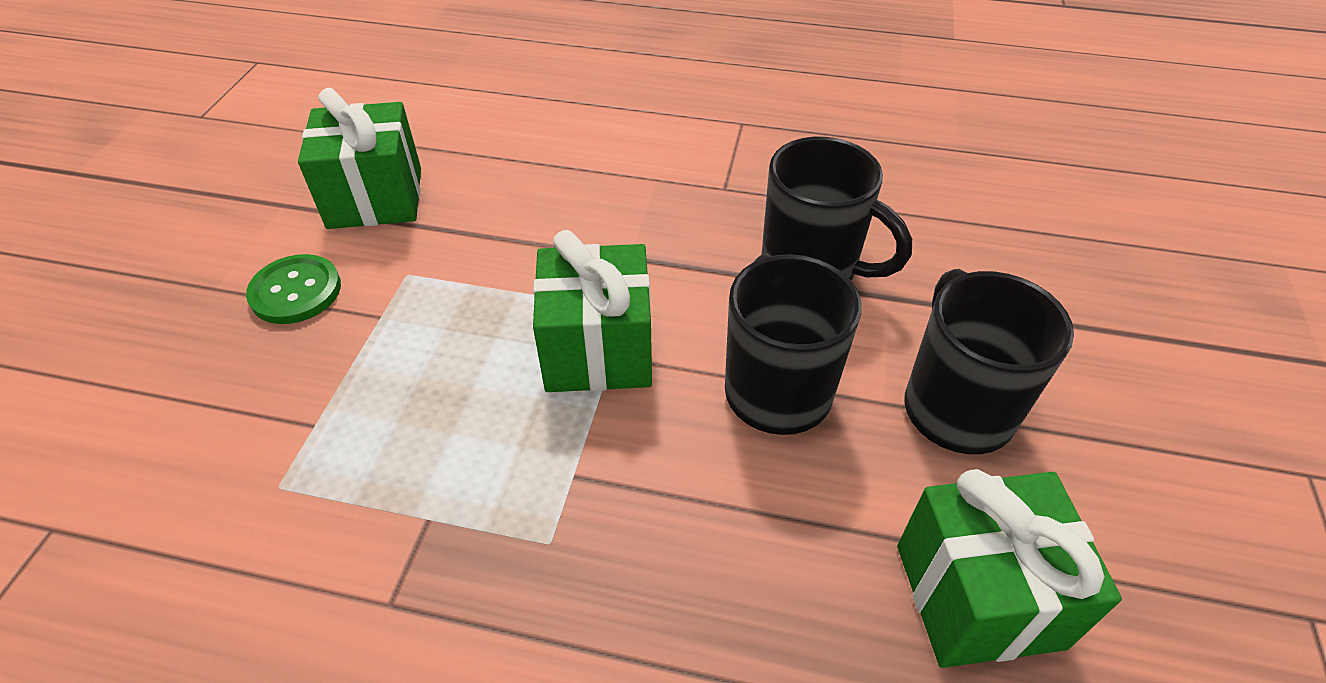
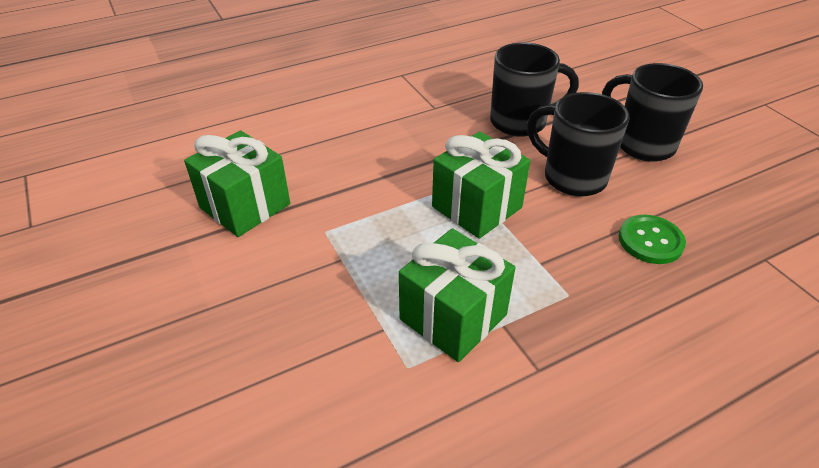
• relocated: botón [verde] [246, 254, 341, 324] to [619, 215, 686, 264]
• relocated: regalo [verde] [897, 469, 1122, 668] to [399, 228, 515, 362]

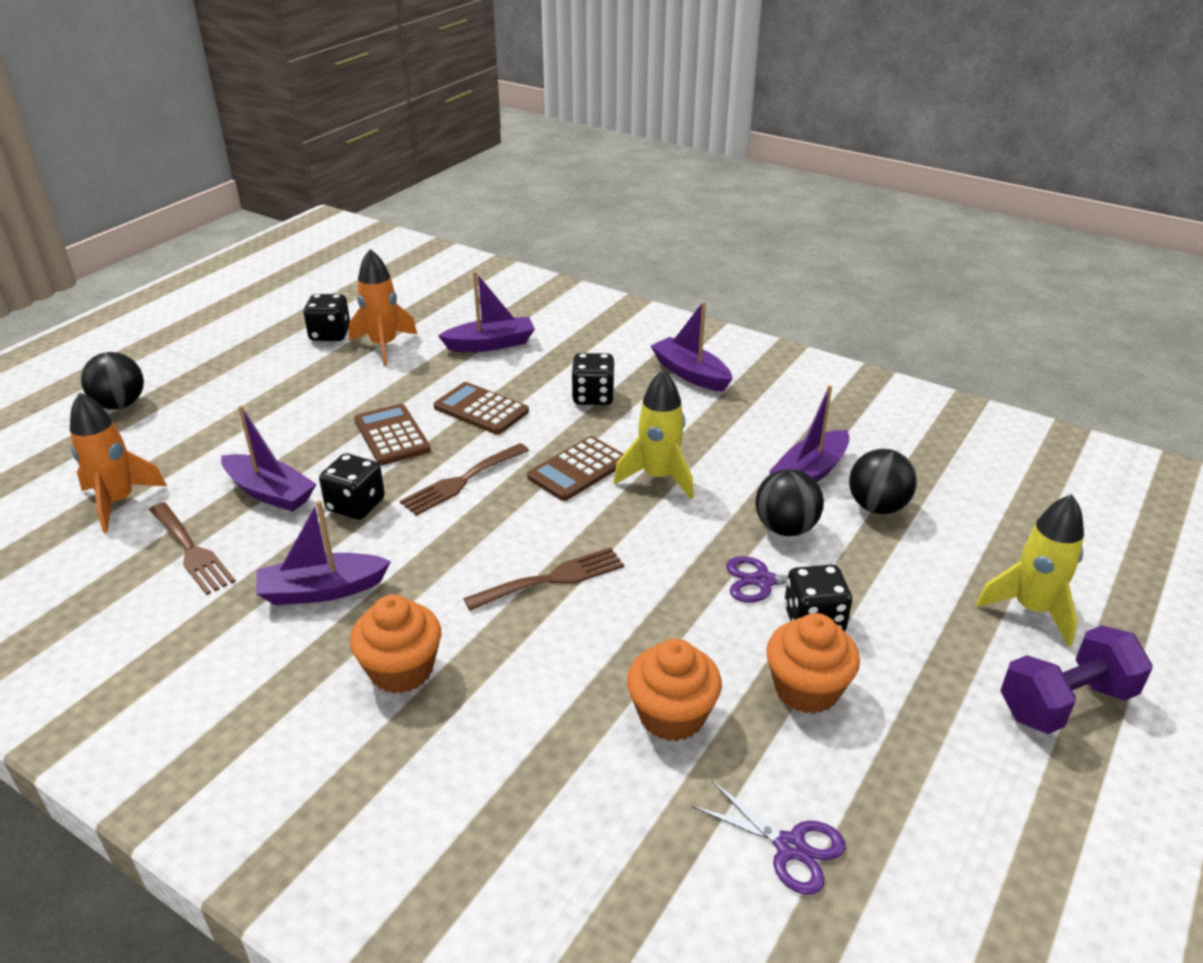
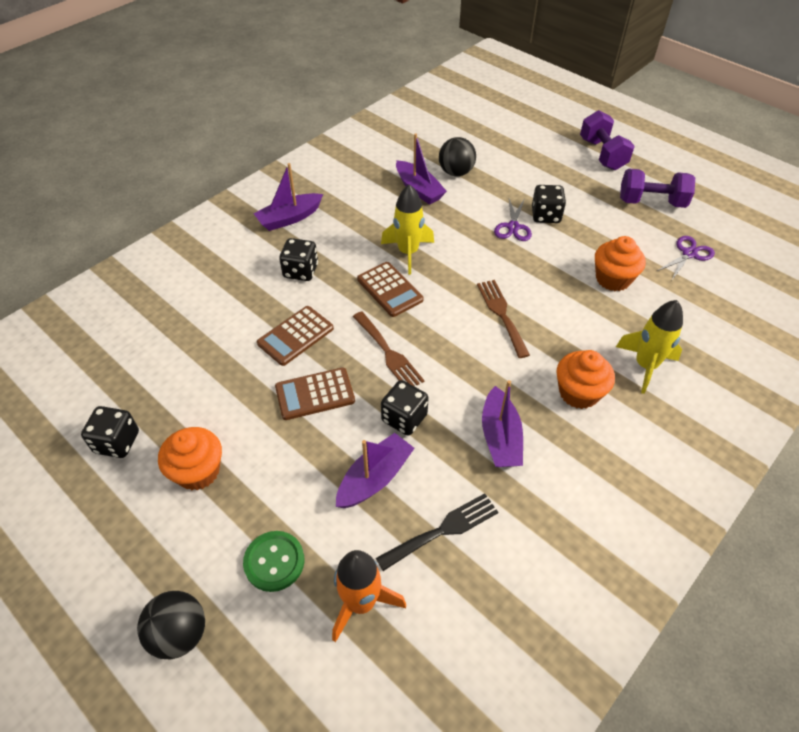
• missing: cohete [naranja] [349, 249, 417, 366]
• missing: barco [morado] [438, 271, 535, 352]
• missing: pelota [negro] [755, 469, 824, 536]
• relocated: cohete [amarillo] [976, 494, 1084, 647] to [616, 300, 683, 394]
• colour: tenedor [marrón] [149, 502, 236, 595] to tenedor [negro] [376, 493, 498, 571]
• relocated: magdalena [naranja] [766, 613, 860, 714] to [158, 427, 222, 490]
• appeared: mancuerna [morado] [620, 168, 695, 208]
• appeared: botón [verde] [243, 531, 304, 592]

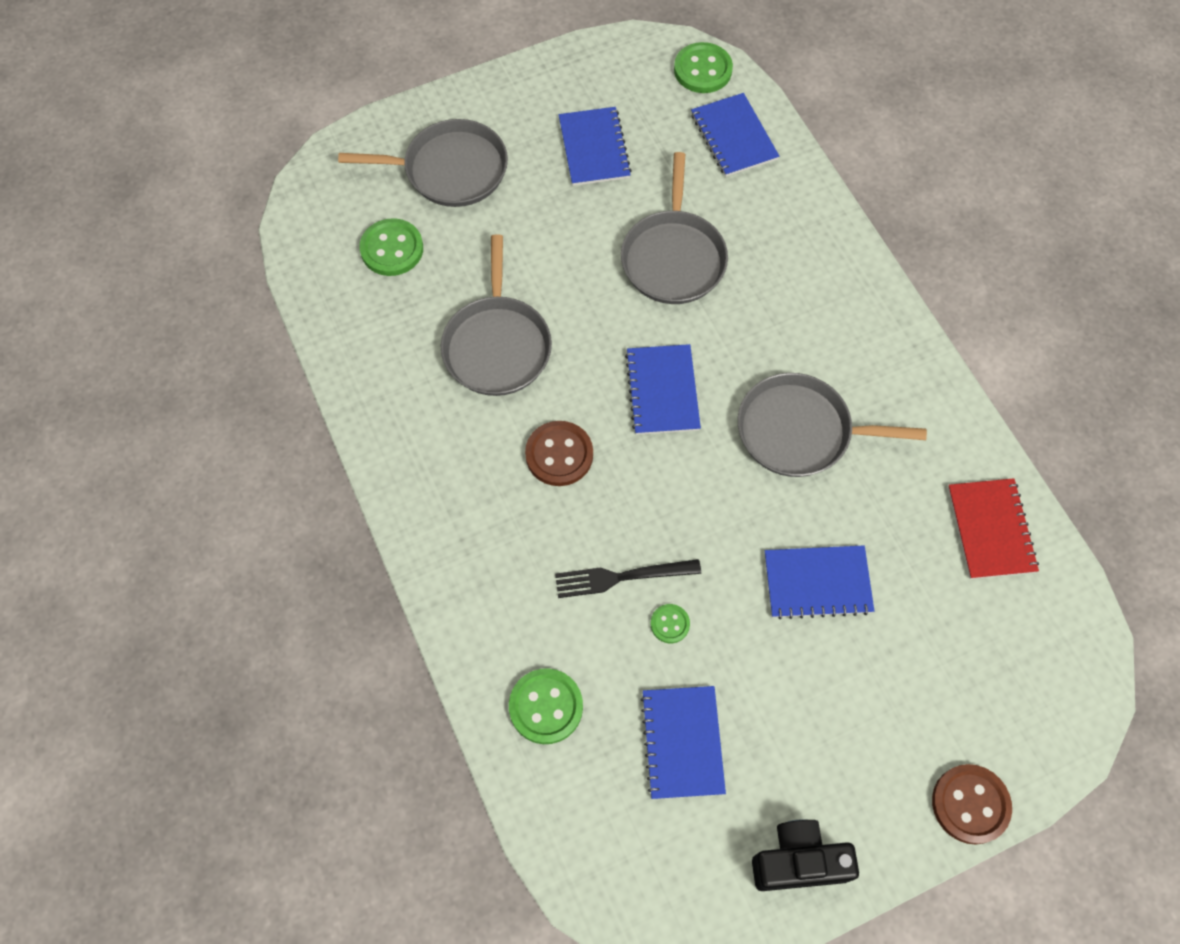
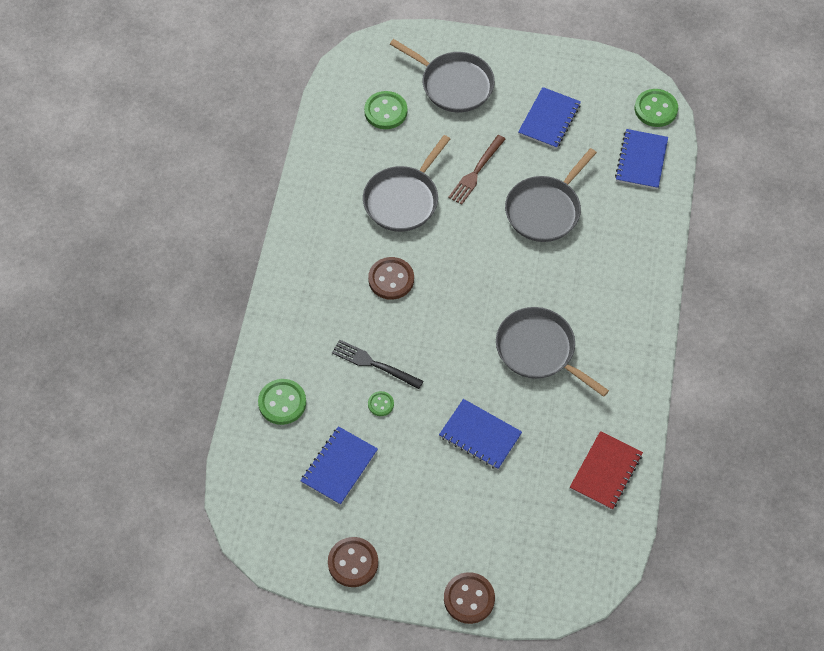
• missing: cuaderno [azul] [625, 344, 701, 435]
• exchanged: cámara [negro] [752, 819, 859, 891] to botón [marrón] [328, 537, 378, 587]
• appeared: tenedor [marrón] [448, 135, 505, 205]

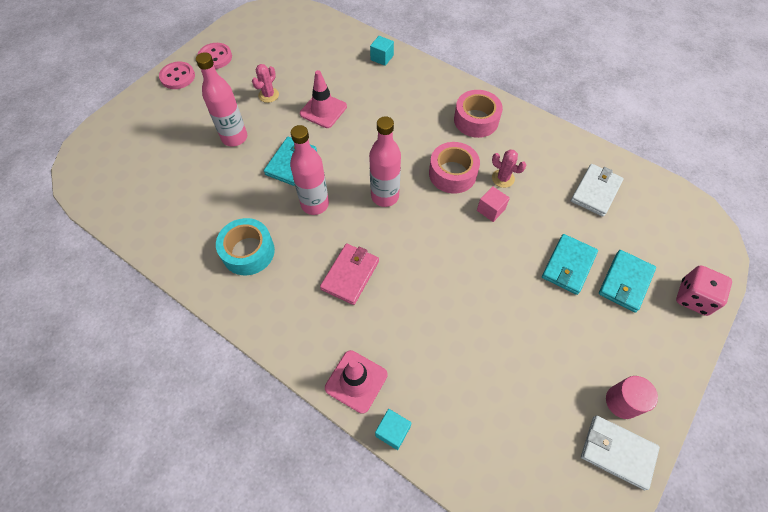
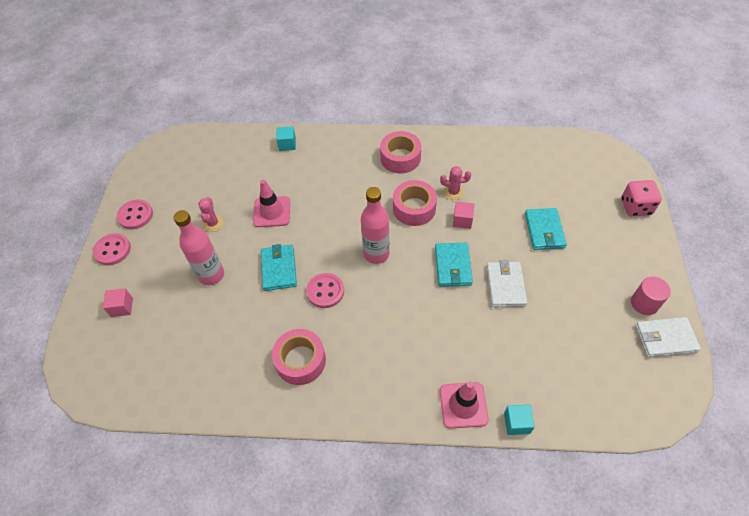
• exchanged: botella [rosa] [290, 125, 329, 215] to botón [rosa] [306, 273, 344, 308]
• relocated: cartera [blanco] [571, 164, 624, 217] to [486, 260, 527, 307]
• colour: cinta adhesiva [turquesa] [216, 218, 275, 275] to cinta adhesiva [rosa] [272, 329, 326, 385]
• missing: cartera [rosa] [320, 244, 379, 305]
• relocated: cartera [turquesa] [599, 250, 656, 312] to [435, 243, 473, 287]
• appeared: cubo [rosa] [103, 288, 133, 317]

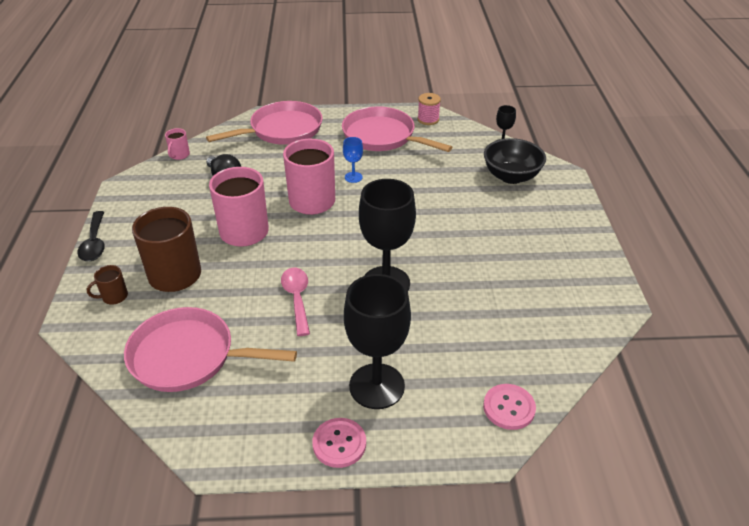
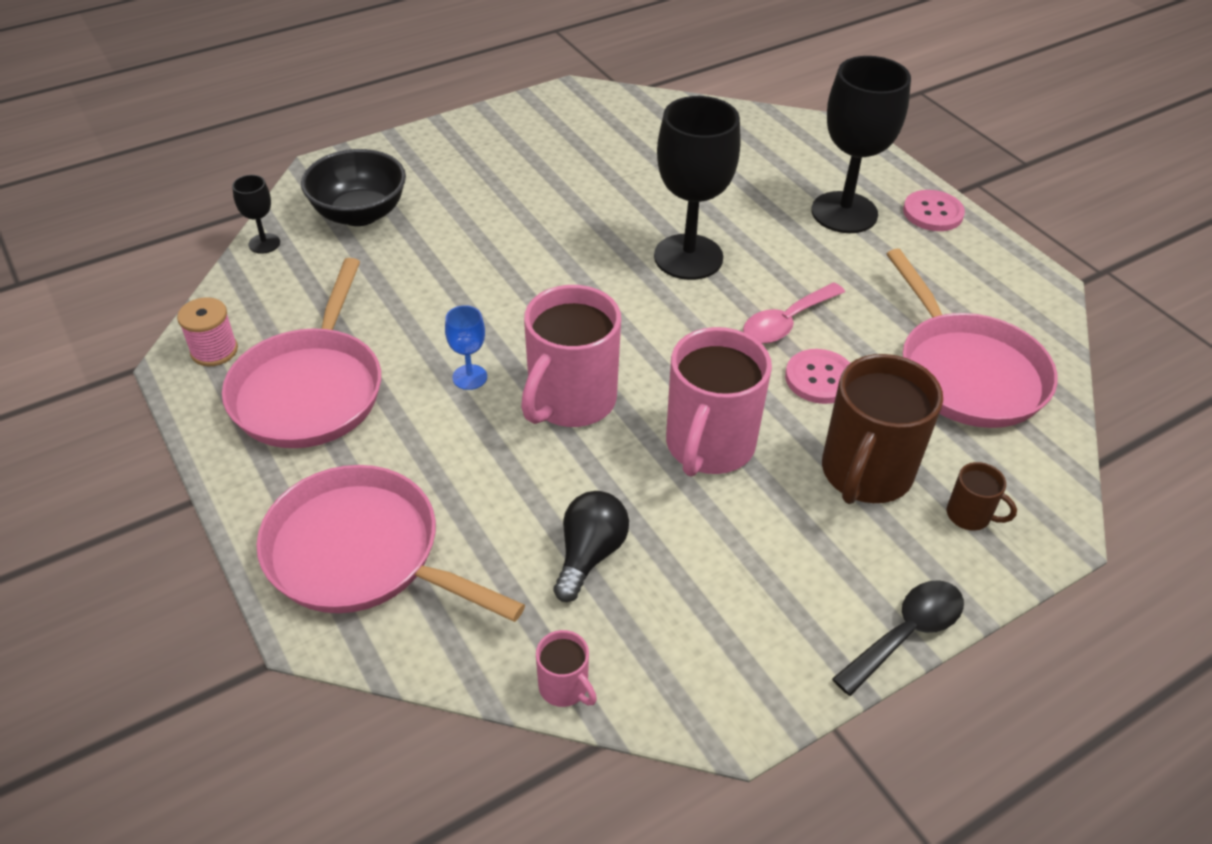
• spun: taza [rosa] [165, 128, 190, 160] = [536, 630, 597, 707] 60 degrees clockwise
• relocated: botón [rosa] [483, 384, 536, 430] to [785, 349, 850, 404]

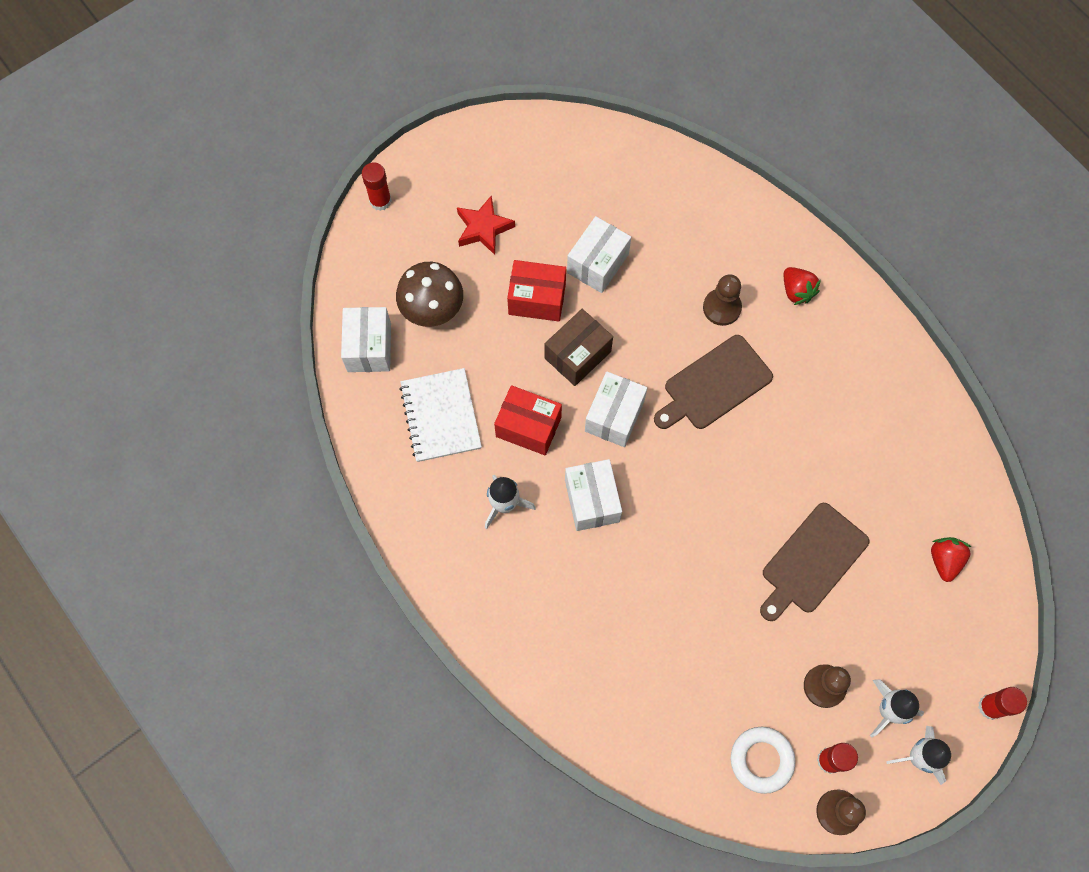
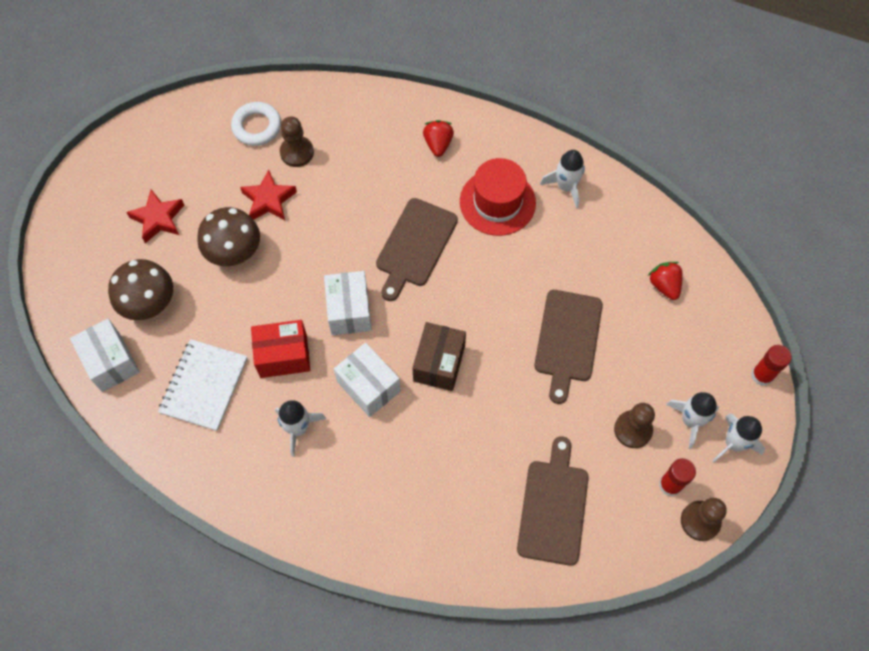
• missing: barra de pegamento [rojo] [362, 163, 392, 211]
• exchanged: caja [blanco] [567, 216, 631, 293] to estrella [rojo] [240, 170, 297, 220]
• exchanged: caja [rojo] [507, 260, 566, 322] to seta [marrón] [197, 207, 260, 266]
• spun: fresa [rojo] [784, 267, 821, 305] = [423, 120, 454, 157] 120 degrees counterclockwise
• relocated: peón [marrón] [703, 274, 742, 326] to [280, 116, 314, 167]
• relocated: caja [marrón] [545, 309, 613, 386] to [412, 322, 466, 391]
• spun: cuaderno [blanco] [399, 368, 482, 462] = [158, 339, 247, 431] 60 degrees clockwise
• relocated: anillo [blanco] [731, 727, 796, 794] to [231, 102, 281, 146]
• appeared: cohete [blanco] [540, 150, 585, 208]
• appeared: sombrero [rojo] [460, 158, 536, 236]
• appeared: tabla de cortar [marrón] [517, 436, 589, 566]

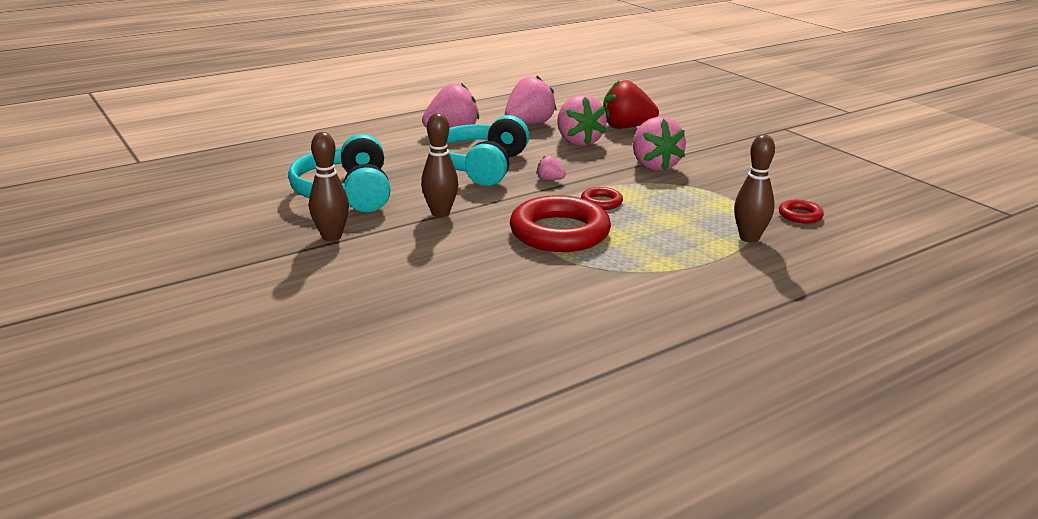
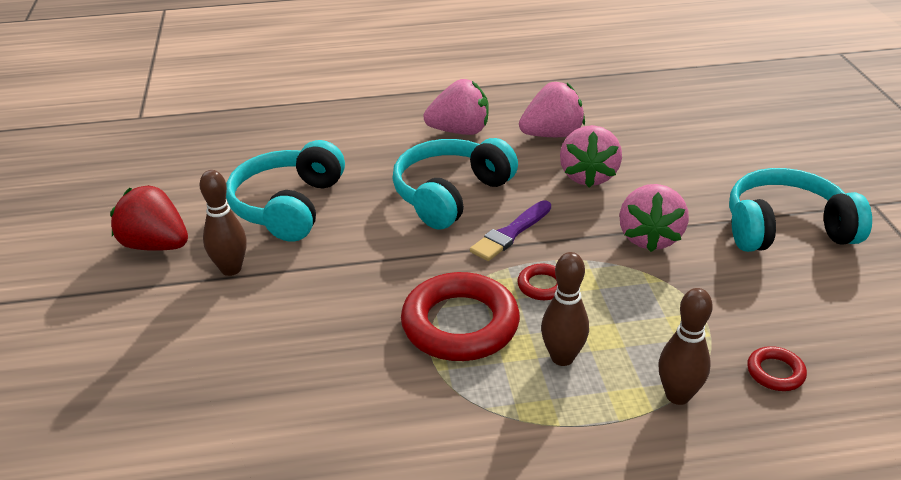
• relocated: fresa [rojo] [603, 80, 659, 129] to [110, 185, 188, 251]
• relocated: bolo [marrón] [421, 113, 458, 217] to [541, 252, 589, 366]
• exchanged: fresa [rosa] [537, 155, 566, 180] to pincel [morado] [470, 200, 551, 261]
• appeared: auriculares [turquesa] [729, 168, 872, 252]

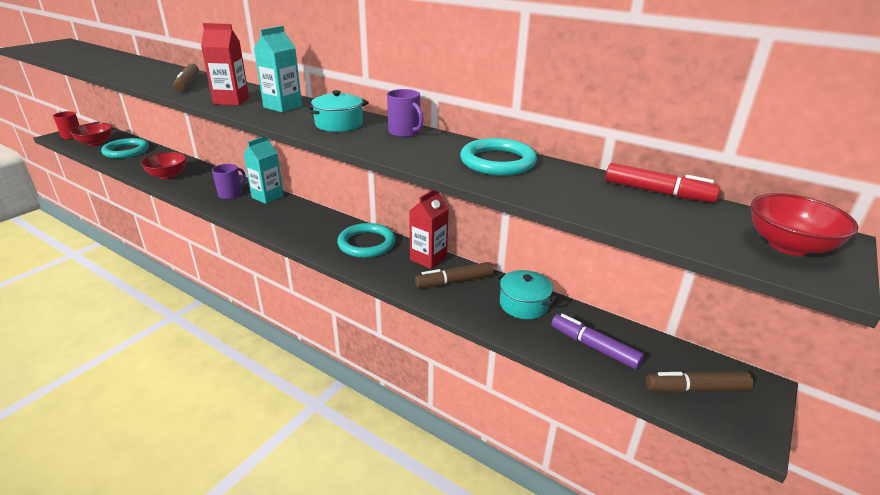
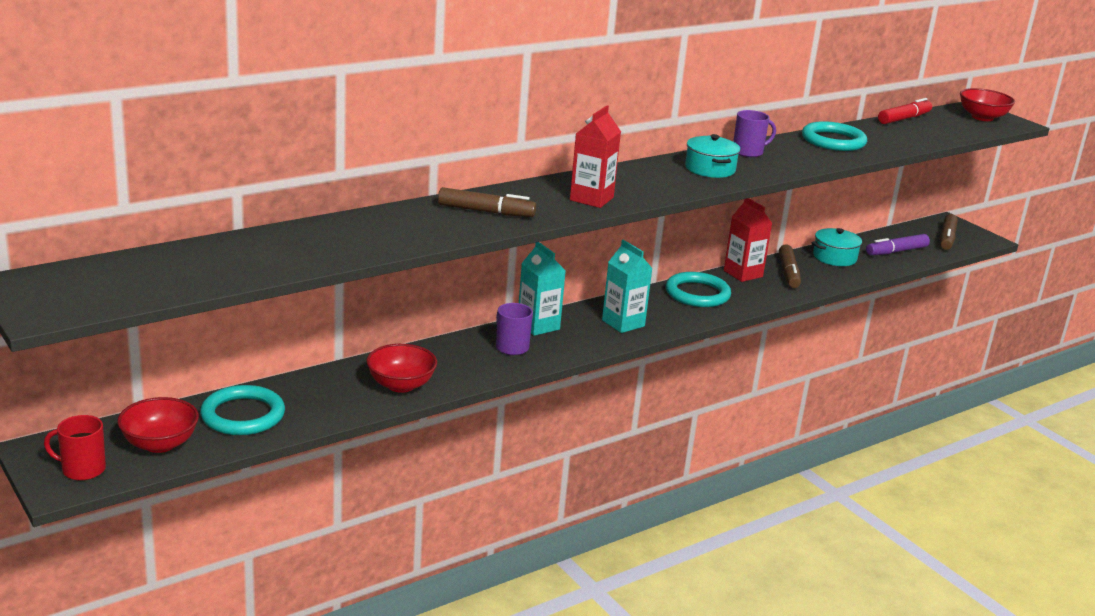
• relocated: cartón de leche [turquesa] [254, 26, 302, 112] to [602, 240, 653, 333]

